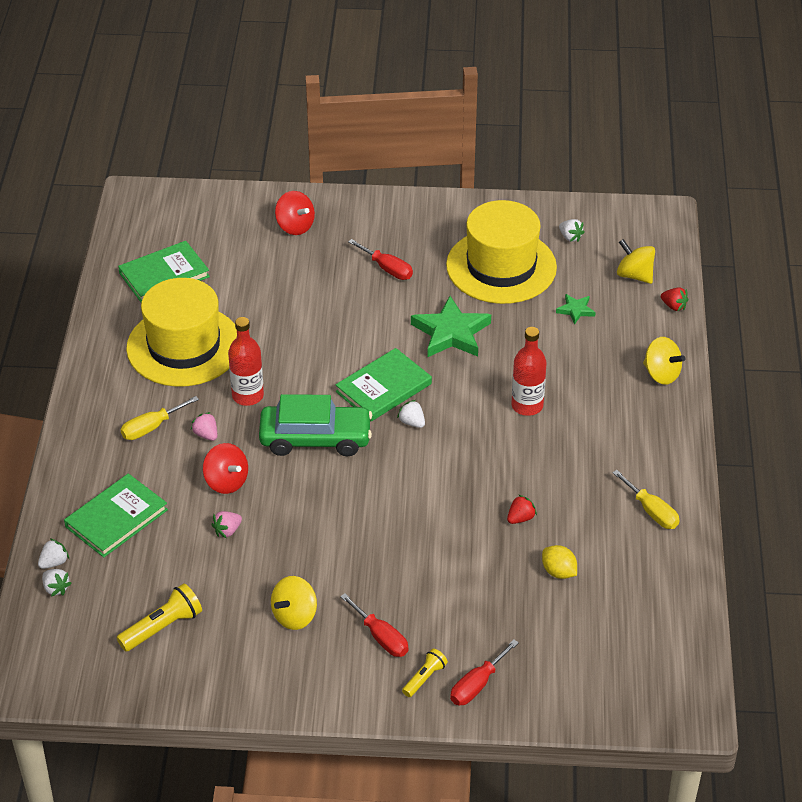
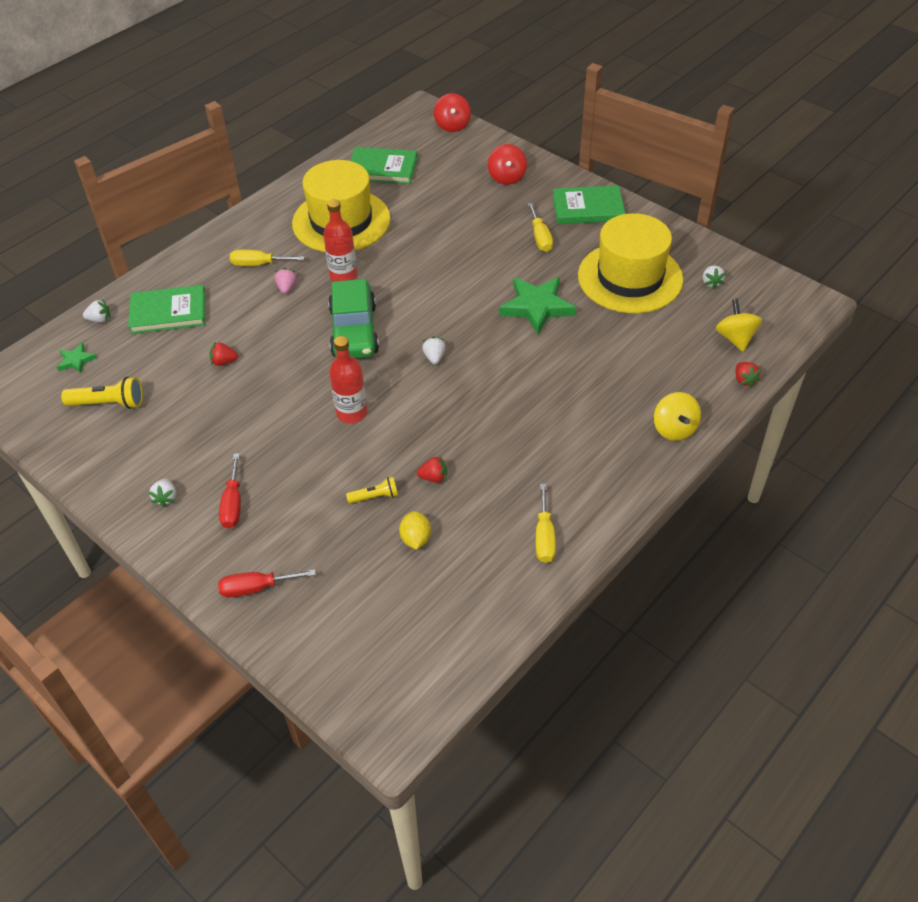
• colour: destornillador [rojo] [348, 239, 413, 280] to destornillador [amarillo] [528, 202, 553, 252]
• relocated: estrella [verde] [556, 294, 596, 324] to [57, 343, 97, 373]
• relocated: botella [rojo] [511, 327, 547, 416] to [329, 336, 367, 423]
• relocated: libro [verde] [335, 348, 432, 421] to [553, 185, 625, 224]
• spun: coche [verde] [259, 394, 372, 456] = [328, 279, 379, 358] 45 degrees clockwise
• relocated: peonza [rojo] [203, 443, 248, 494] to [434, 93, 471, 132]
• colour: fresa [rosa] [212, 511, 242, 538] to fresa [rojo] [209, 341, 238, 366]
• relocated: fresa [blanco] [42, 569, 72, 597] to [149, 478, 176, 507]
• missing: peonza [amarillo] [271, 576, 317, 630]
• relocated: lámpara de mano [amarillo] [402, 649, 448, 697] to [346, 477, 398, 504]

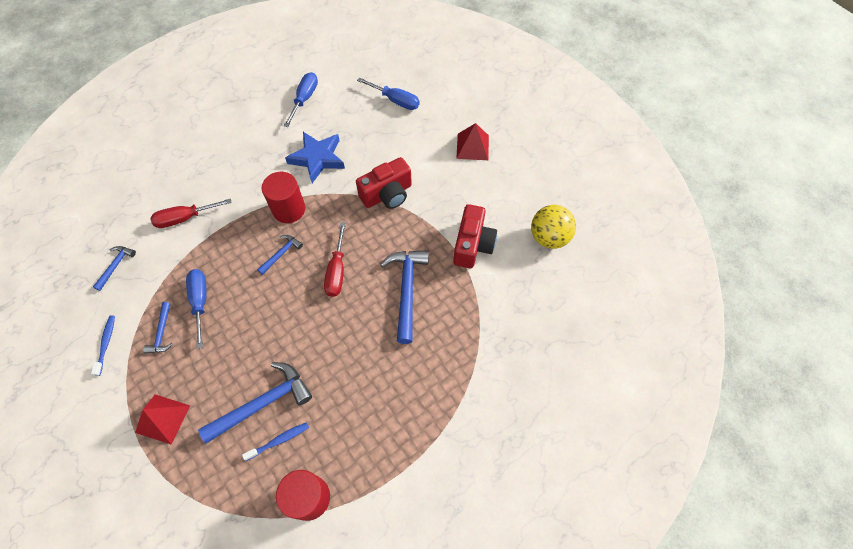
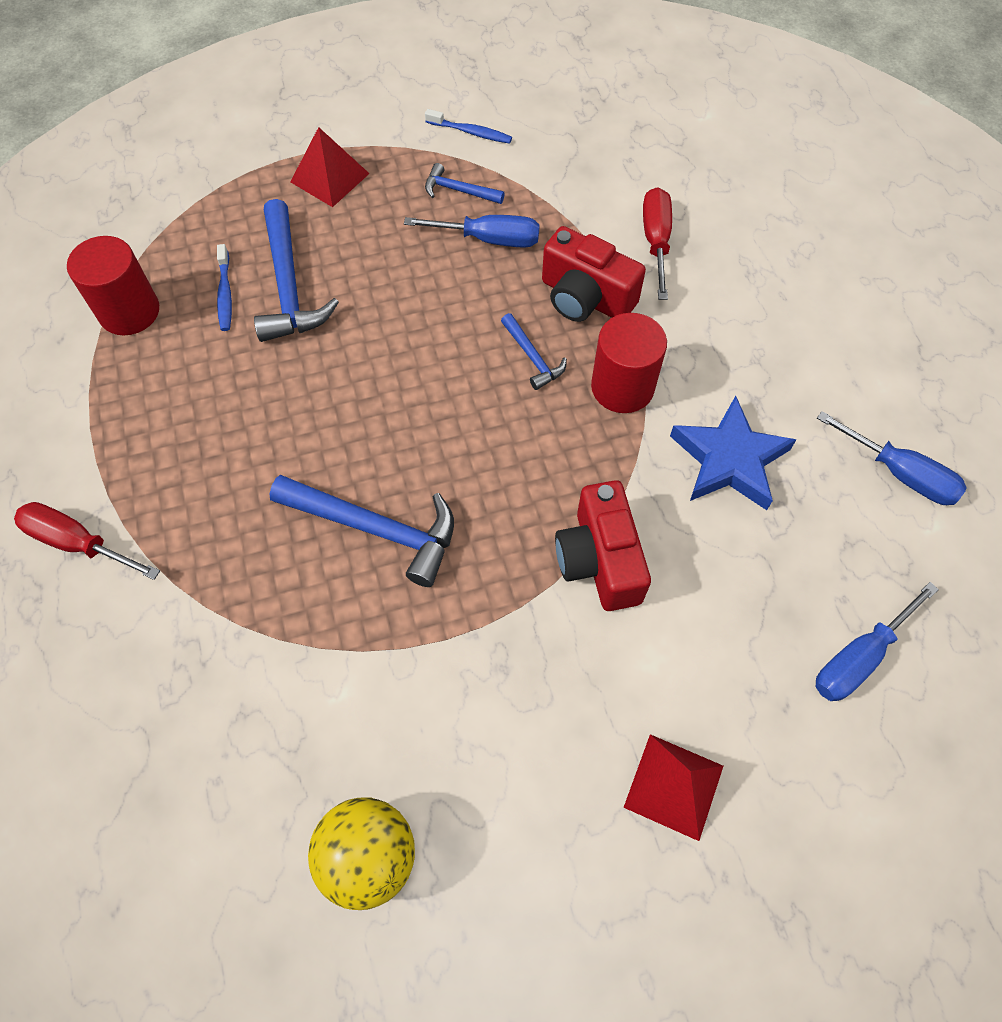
• relocated: cámara [rojo] [453, 204, 497, 268] to [542, 226, 646, 322]
• relocated: destornillador [rojo] [324, 222, 346, 297] to [14, 502, 160, 580]
• missing: martillo [azul] [93, 246, 136, 291]

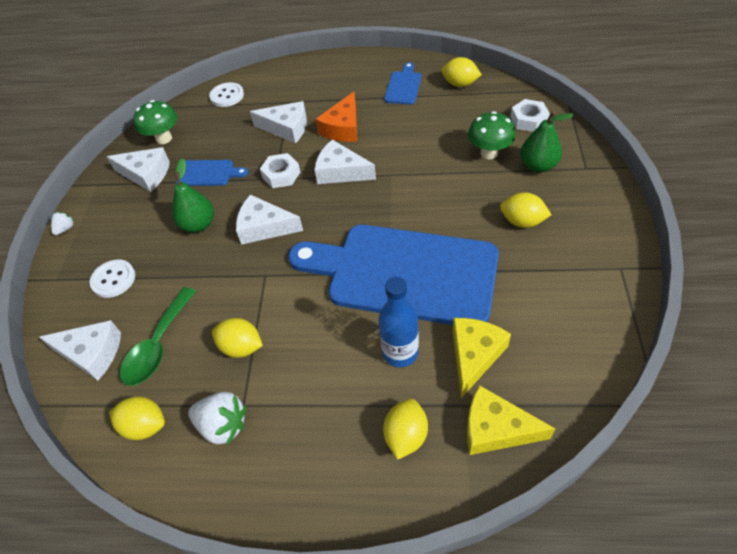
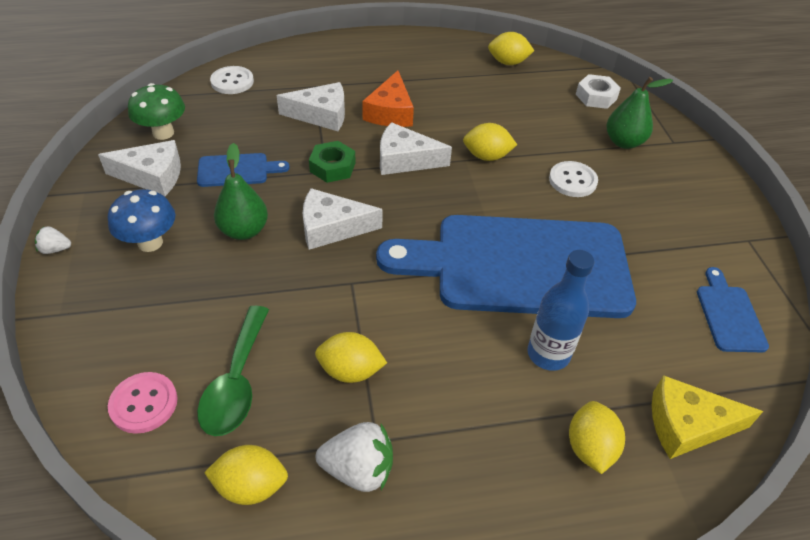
• relocated: tabla de cortar [azul] [384, 62, 421, 105] to [697, 267, 769, 352]
• missing: seta [verde] [468, 111, 516, 159]
• colour: tuerca [blanco] [260, 153, 300, 188] to tuerca [verde] [309, 141, 356, 183]
• relocated: limón [amarillo] [500, 192, 551, 228] to [463, 123, 517, 161]
• spun: fresa [blanco] [51, 212, 75, 235] = [35, 226, 71, 254] 105 degrees counterclockwise
• relocated: botón [blanco] [90, 259, 135, 298] to [549, 161, 598, 197]
• missing: queso [amarillo] [452, 318, 511, 398]
• exchanged: queso [blanco] [39, 320, 121, 381] to botón [rosa] [108, 372, 178, 434]
• appeared: seta [azul] [108, 189, 175, 252]

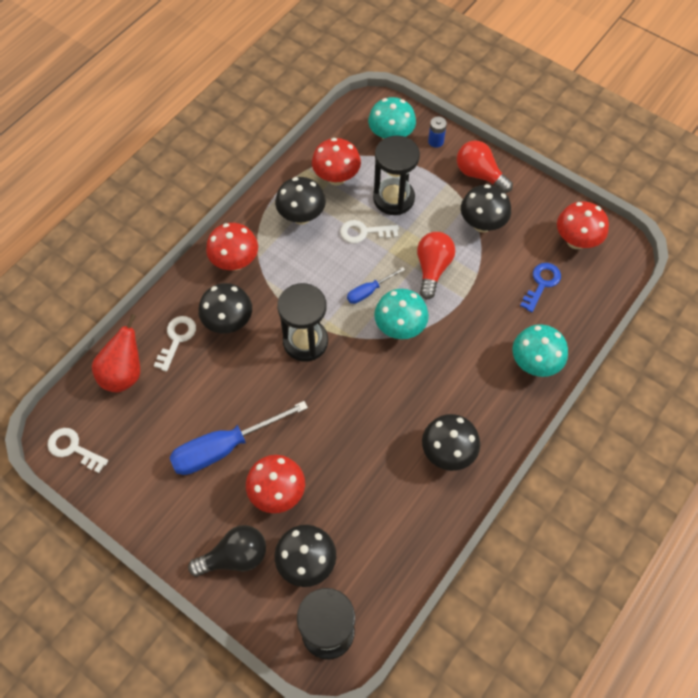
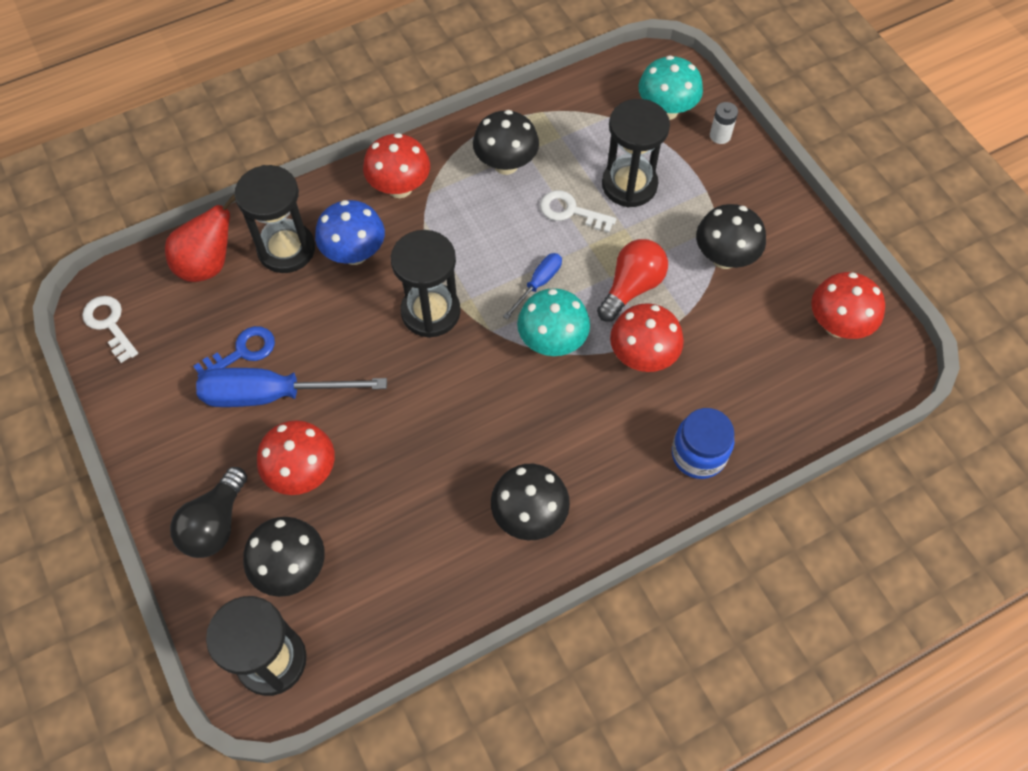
• colour: pila [azul] [428, 117, 447, 148] to pila [blanco] [710, 102, 738, 144]
• relocated: seta [rojo] [312, 138, 361, 186] to [610, 303, 684, 372]
• missing: bombilla [rojo] [457, 140, 513, 193]
• relocated: llave [azul] [520, 263, 561, 312] to [193, 326, 275, 377]
• spun: destornillador [azul] [347, 267, 405, 304] = [503, 253, 562, 320] 135 degrees clockwise
• colour: seta [negro] [198, 283, 252, 334] to seta [azul] [315, 200, 385, 265]
• exchanged: llave [blanco] [154, 316, 196, 372] to reloj de arena [negro] [235, 165, 315, 273]
• exchanged: seta [turquesa] [512, 324, 568, 377] to tarro [azul] [672, 408, 734, 479]
• spun: bombilla [negro] [188, 525, 266, 577] = [170, 467, 247, 558] 105 degrees clockwise

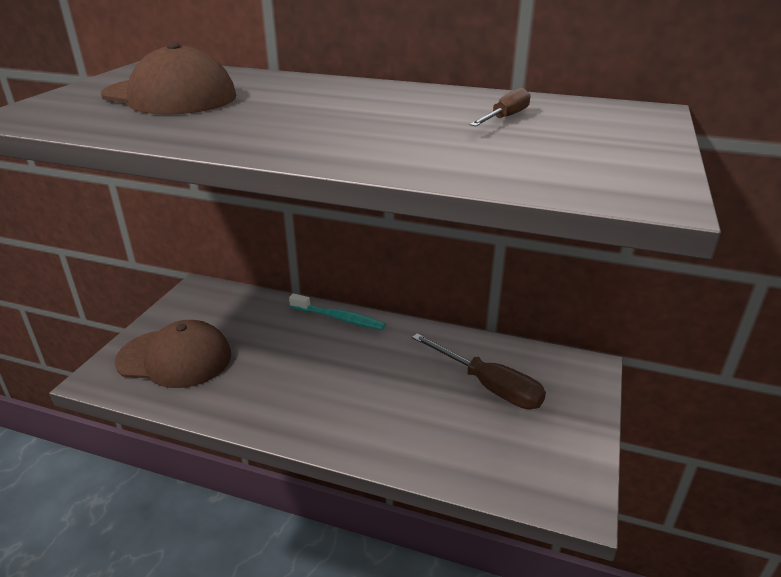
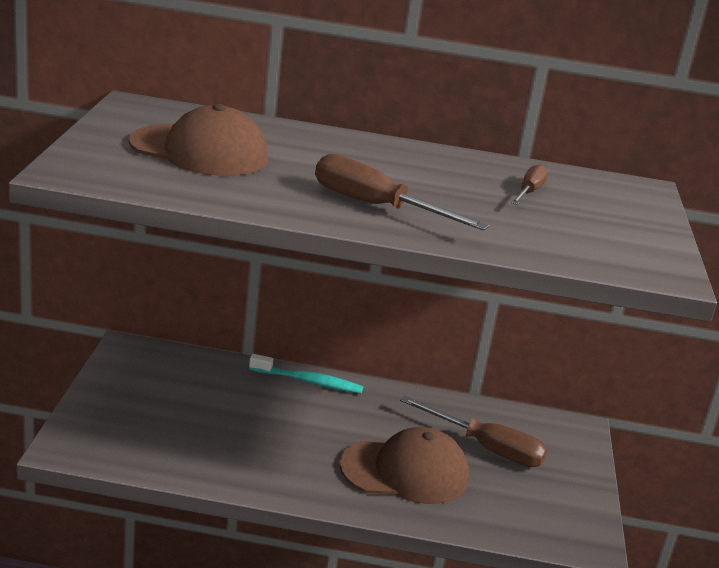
• relocated: gorra [marrón] [115, 320, 231, 388] to [340, 427, 469, 504]
• appeared: destornillador [marrón] [315, 154, 489, 231]

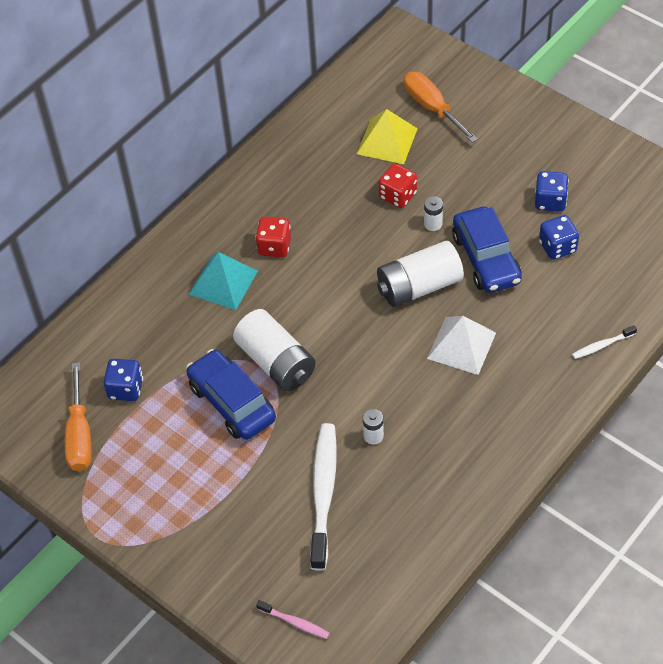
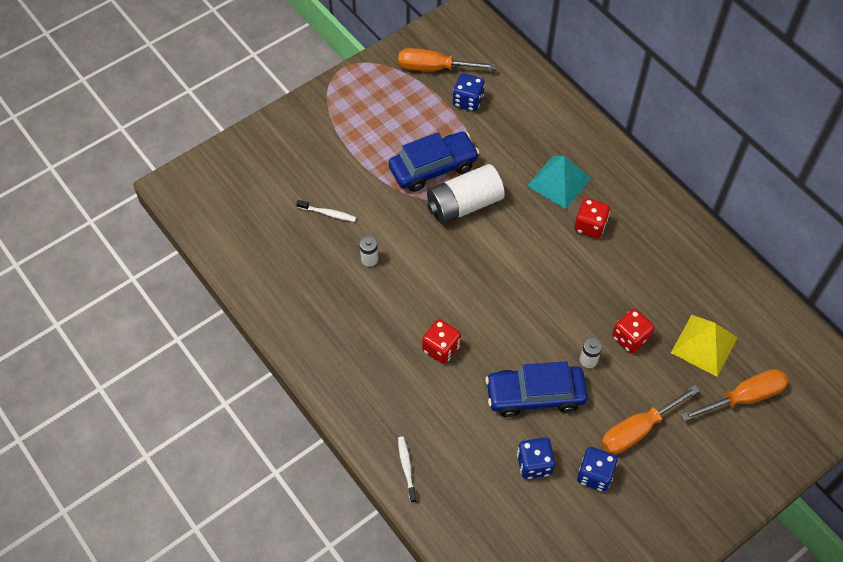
• missing: pila [blanco] [377, 241, 464, 307]
• exchanged: pirámide [blanco] [427, 316, 496, 375] to dado [rojo] [422, 319, 461, 364]
• size: cepillo de dientes [blanco] [310, 423, 337, 571] = [296, 200, 356, 222] x0.46
• missing: cepillo de dientes [rosa] [256, 600, 330, 639]
• appeared: destornillador [naranja] [601, 385, 700, 455]

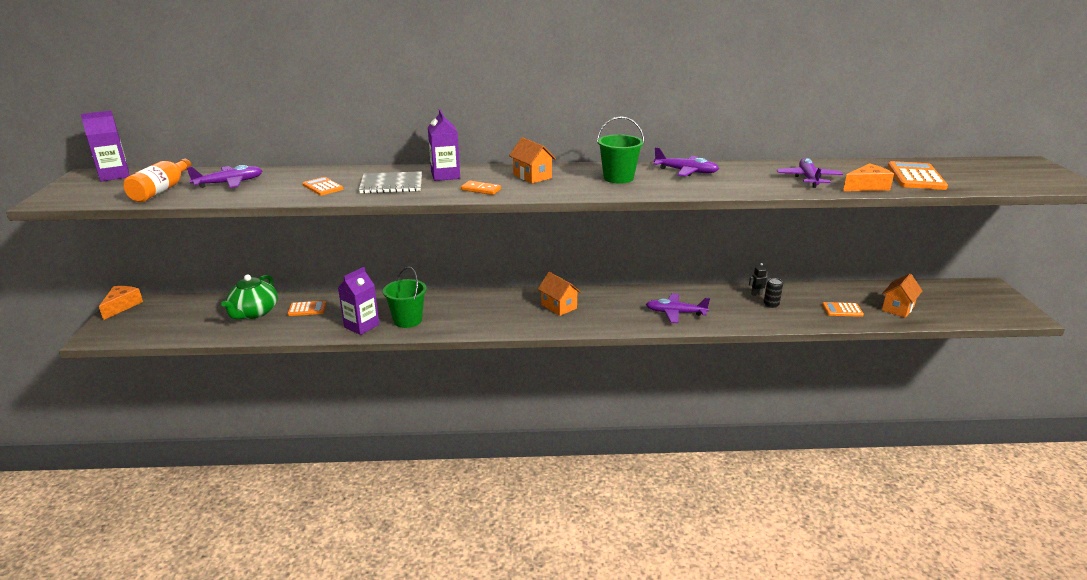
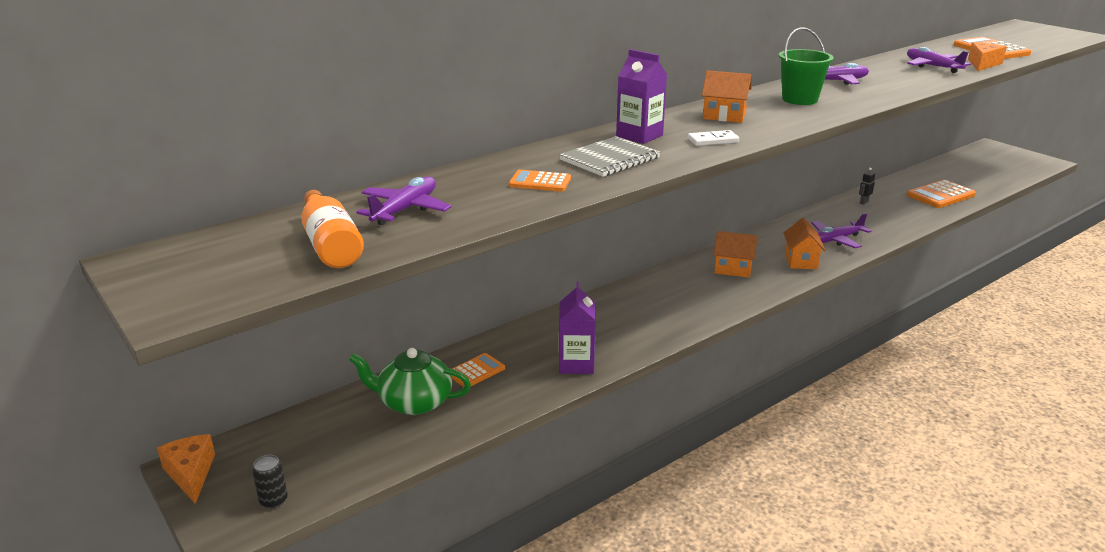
• missing: cartón de leche [morado] [81, 111, 129, 181]
• colour: ficha de dominó [naranja] [461, 181, 501, 195] to ficha de dominó [blanco] [688, 130, 739, 146]
• missing: balde [verde] [383, 267, 427, 328]
• spun: tetera [verde] [221, 274, 278, 319] = [349, 348, 471, 415] 120 degrees clockwise
• relocated: casa [naranja] [882, 274, 923, 318] to [784, 218, 826, 269]
• relocated: lata [negro] [764, 278, 783, 308] to [252, 455, 288, 508]
• size: calculadora [naranja] [822, 302, 864, 317] = [907, 180, 976, 208] x1.70

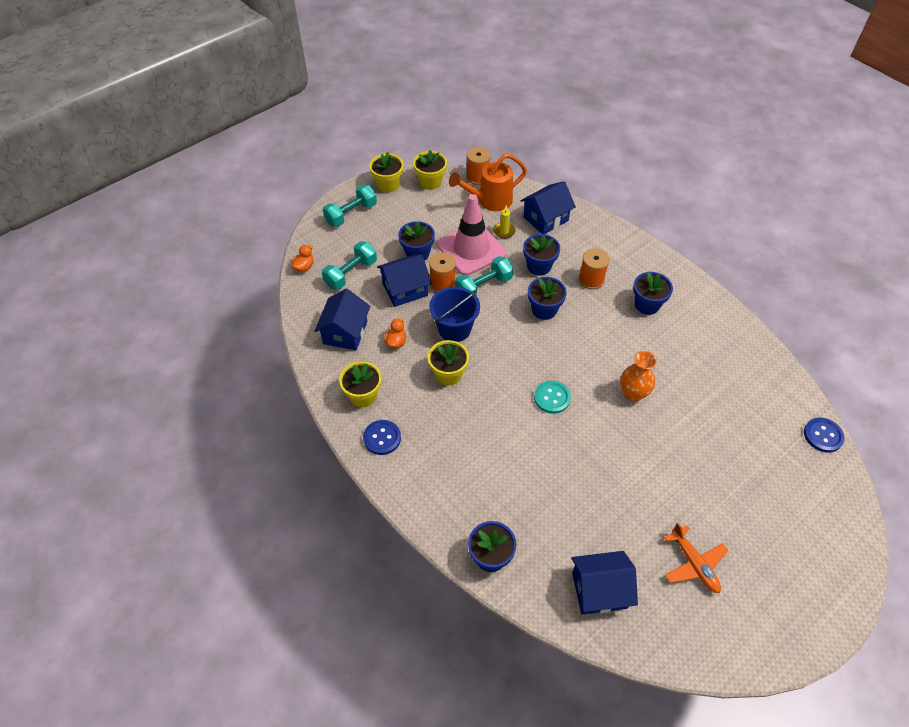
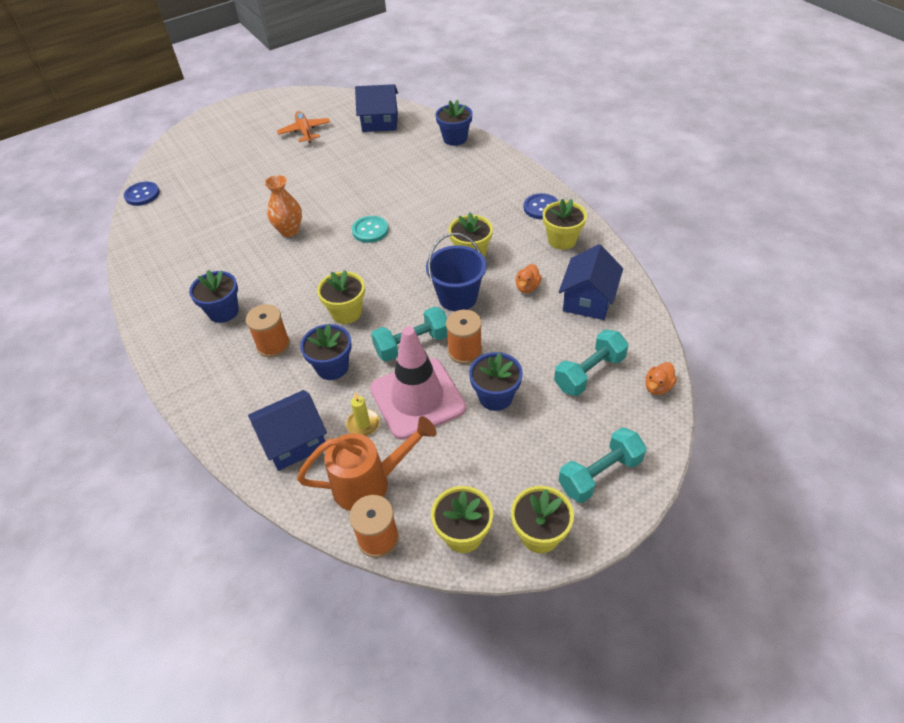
• missing: casa [azul] [377, 254, 431, 307]
• colour: maceta [azul] [528, 277, 567, 320] to maceta [amarillo] [317, 270, 365, 324]

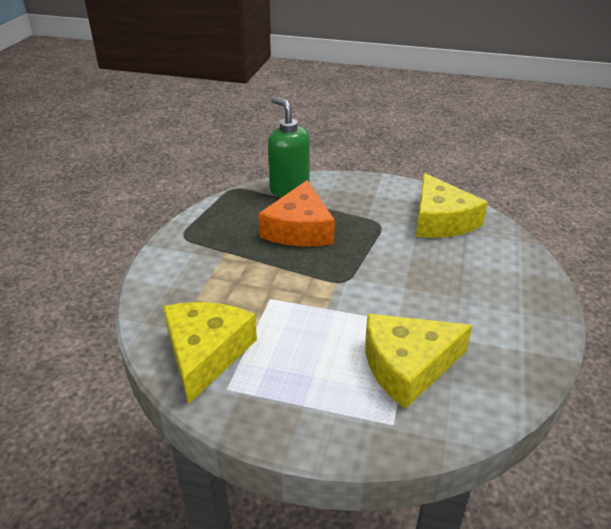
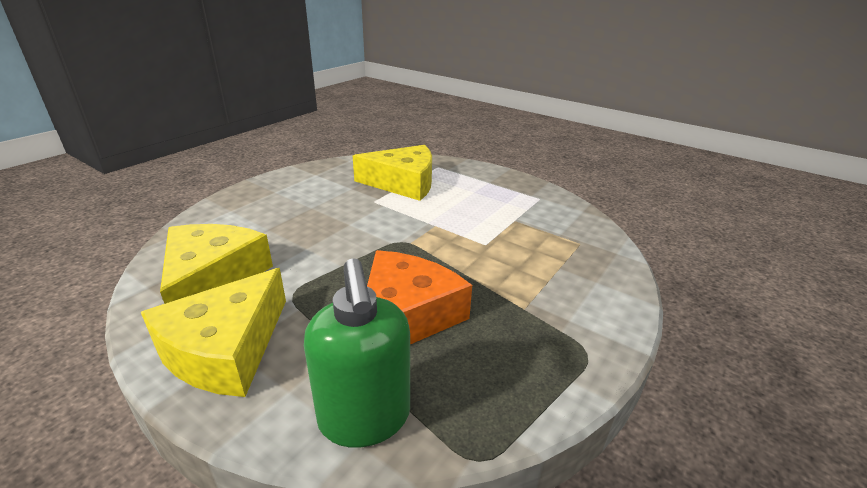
• relocated: queso [amarillo] [163, 302, 257, 405] to [141, 268, 286, 397]

